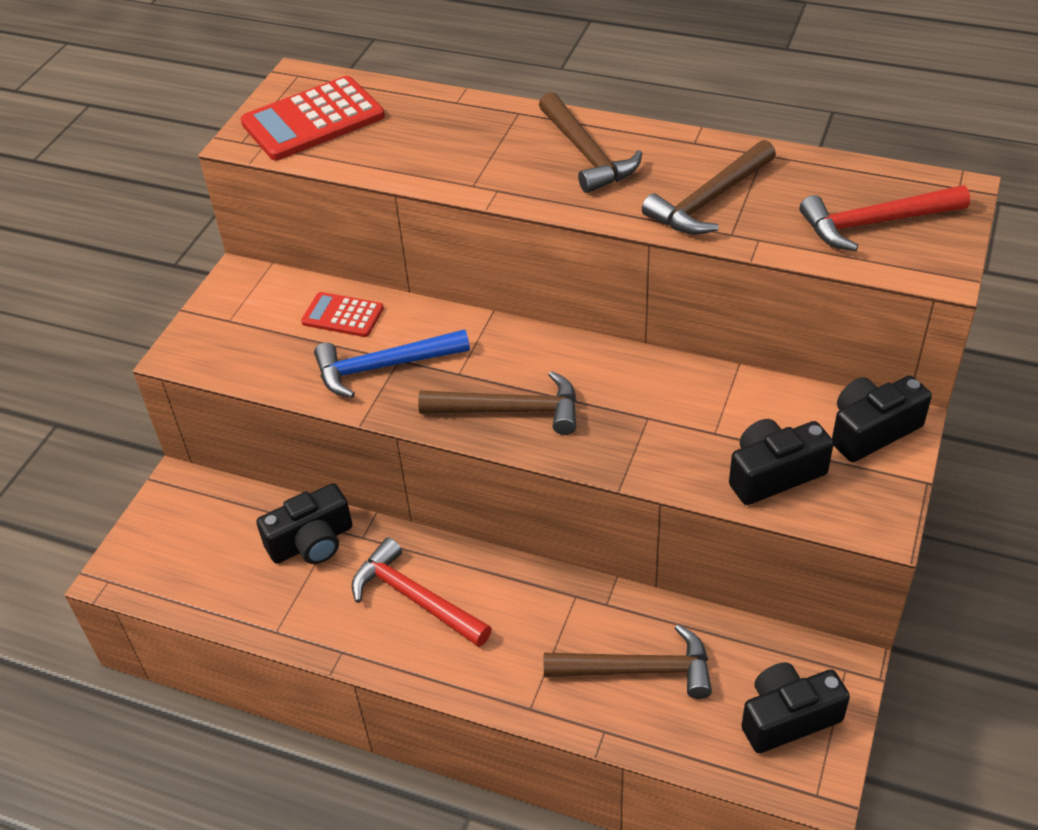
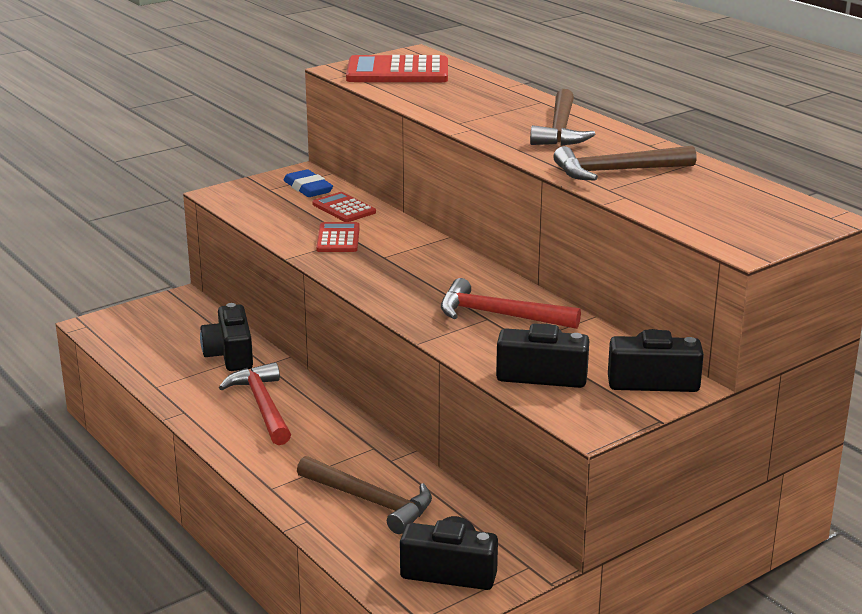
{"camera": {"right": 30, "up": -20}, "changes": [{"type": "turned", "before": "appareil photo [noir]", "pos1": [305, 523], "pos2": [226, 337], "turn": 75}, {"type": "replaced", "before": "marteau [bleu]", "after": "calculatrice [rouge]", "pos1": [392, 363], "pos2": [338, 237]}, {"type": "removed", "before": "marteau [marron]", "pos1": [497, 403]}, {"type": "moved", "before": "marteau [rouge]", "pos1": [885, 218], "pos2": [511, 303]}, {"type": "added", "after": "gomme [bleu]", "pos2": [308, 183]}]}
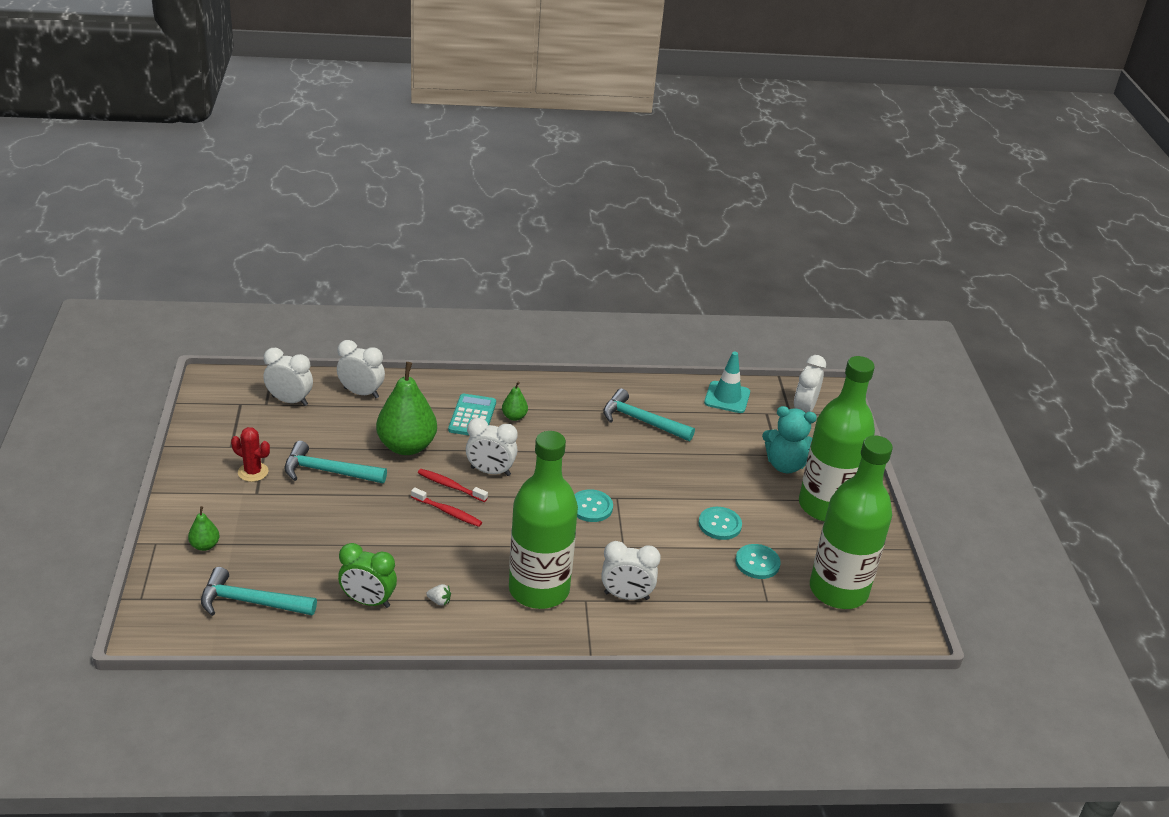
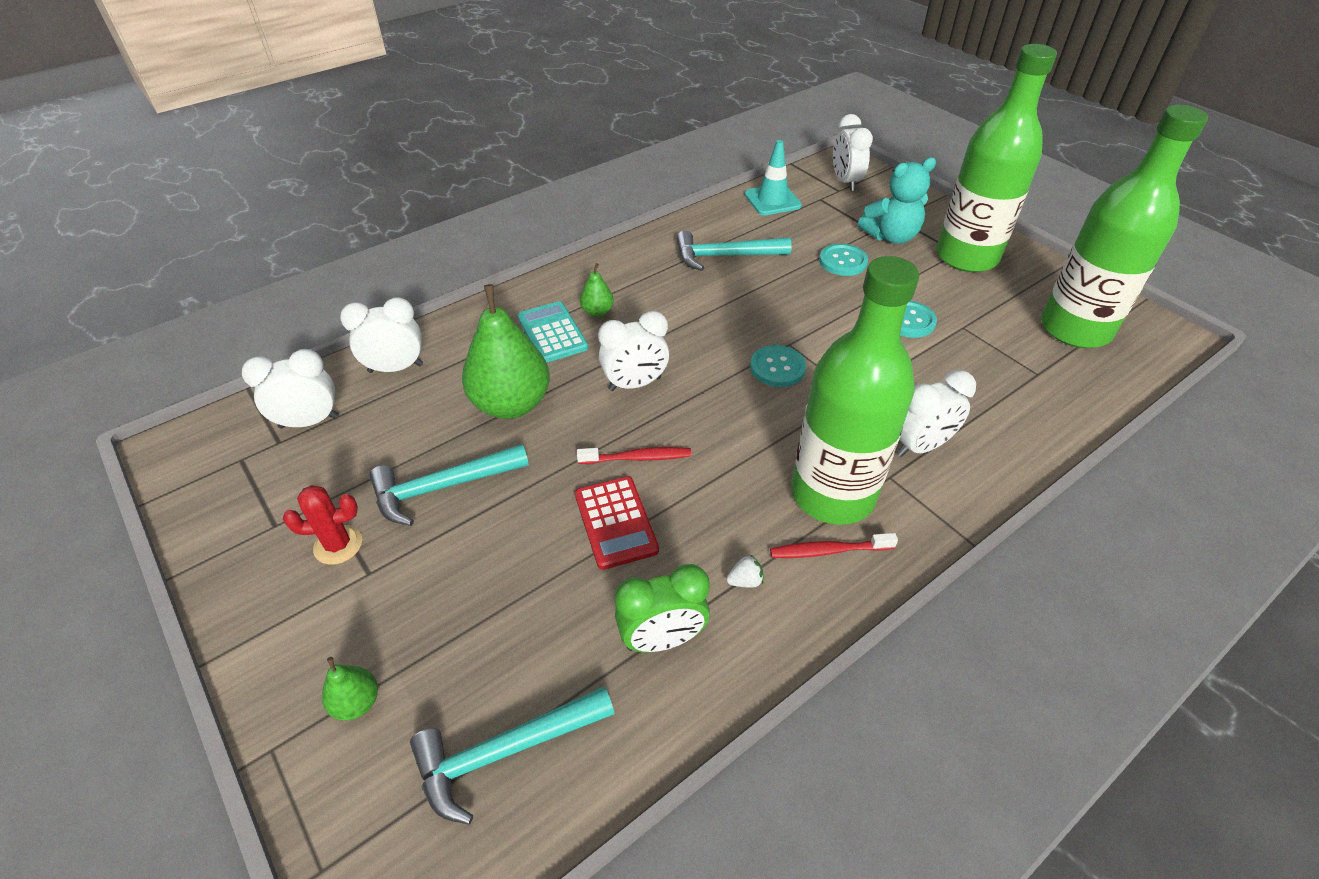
{"camera": {"right": -30, "up": 10}, "changes": [{"type": "moved", "before": "brosse à dents [rouge]", "pos1": [453, 485], "pos2": [834, 545]}, {"type": "moved", "before": "bouton [turquoise]", "pos1": [758, 561], "pos2": [843, 260]}, {"type": "added", "after": "calculatrice [rouge]", "pos2": [617, 523]}]}
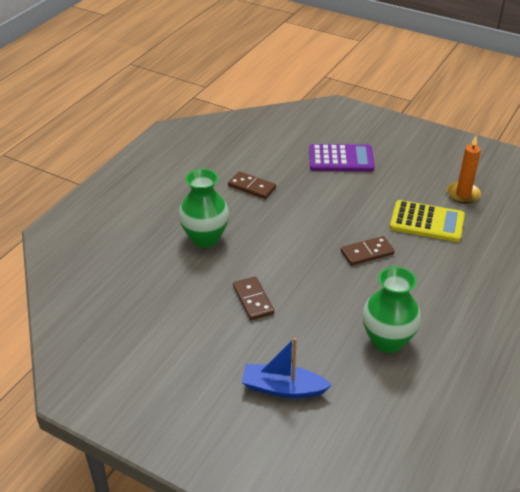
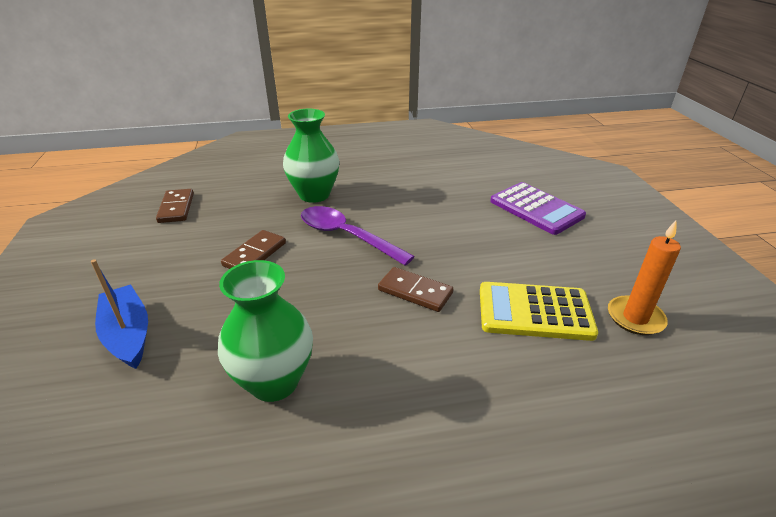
{"camera": {"right": 50, "up": -5}, "changes": [{"type": "moved", "before": "domino [marron]", "pos1": [252, 185], "pos2": [175, 206]}, {"type": "turned", "before": "calculatrice [jaune]", "pos1": [427, 221], "pos2": [539, 311], "turn": 120}, {"type": "added", "after": "cuillère [violet]", "pos2": [358, 236]}]}
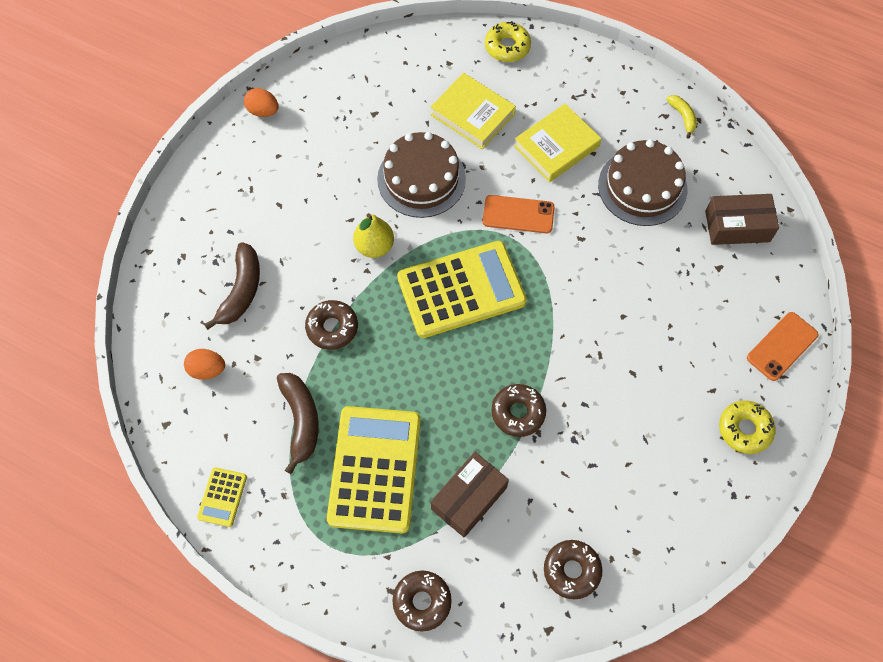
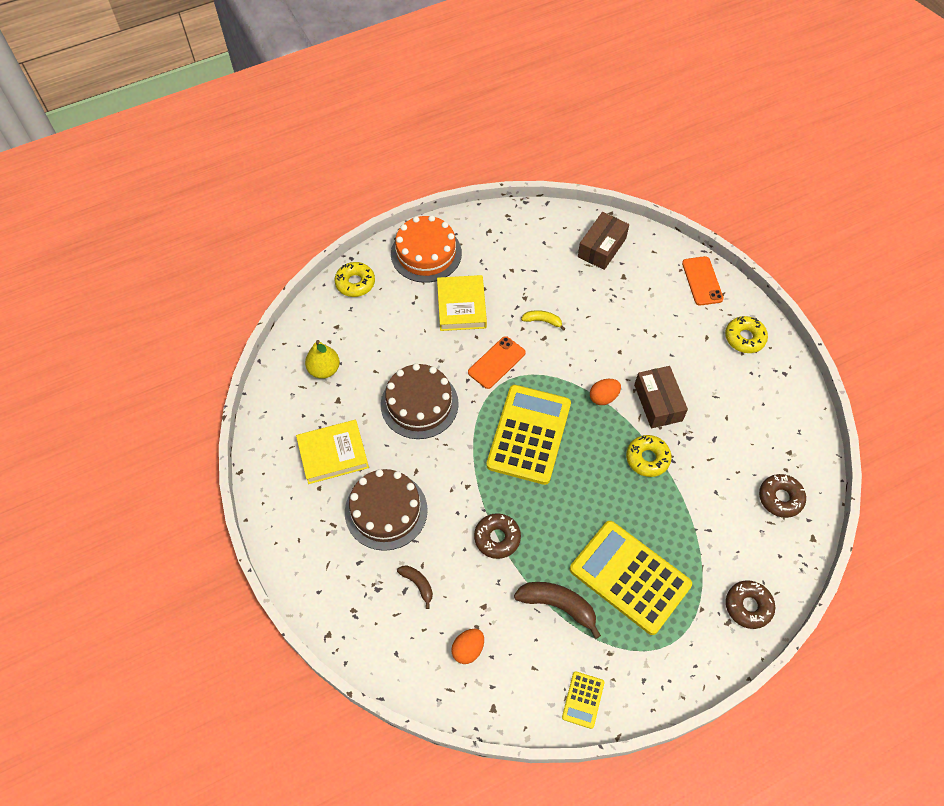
{"camera": {"right": -55, "up": -5}, "changes": [{"type": "turned", "before": "calculatrice [jaune]", "pos1": [222, 497], "pos2": [583, 700], "turn": 60}, {"type": "resized", "before": "banane [marron]", "pos1": [232, 286], "pos2": [415, 587], "scale": 0.57}, {"type": "moved", "before": "œuf [orange]", "pos1": [261, 102], "pos2": [605, 392]}, {"type": "moved", "before": "poire [jaune]", "pos1": [373, 235], "pos2": [322, 359]}, {"type": "moved", "before": "livre [jaune]", "pos1": [473, 111], "pos2": [332, 452]}, {"type": "moved", "before": "boîte [marron]", "pos1": [470, 495], "pos2": [661, 397]}, {"type": "recoloured", "before": "beignet [marron]", "after": "beignet [jaune]", "pos1": [518, 410], "pos2": [649, 456]}, {"type": "moved", "before": "gâteau [marron]", "pos1": [642, 182], "pos2": [386, 510]}, {"type": "moved", "before": "banane [jaune]", "pos1": [681, 117], "pos2": [543, 320]}, {"type": "added", "after": "gâteau [orange]", "pos2": [426, 249]}]}
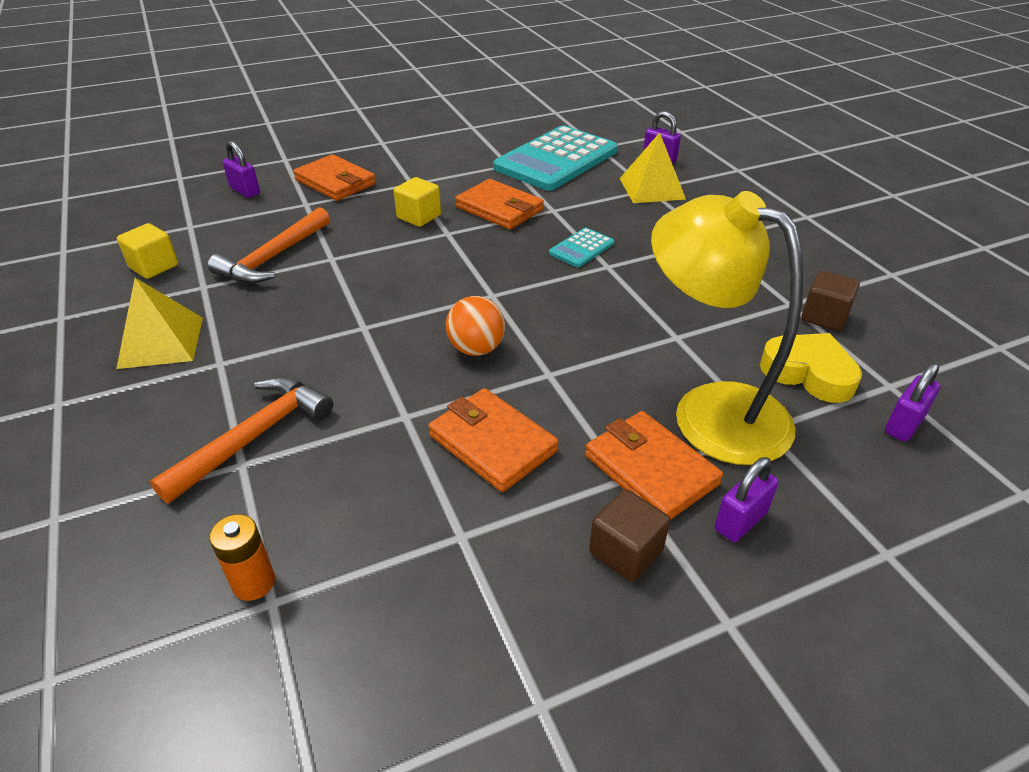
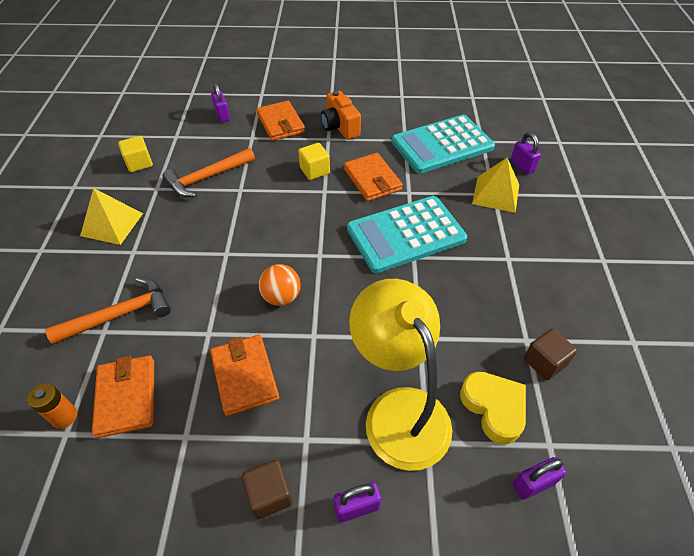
{"camera": {"right": 25, "up": 10}, "changes": [{"type": "resized", "before": "calculatrice [turquoise]", "pos1": [581, 247], "pos2": [407, 234], "scale": 2.29}, {"type": "moved", "before": "portefeuille [orange]", "pos1": [654, 465], "pos2": [123, 396]}, {"type": "added", "after": "appareil photo [orange]", "pos2": [341, 115]}]}
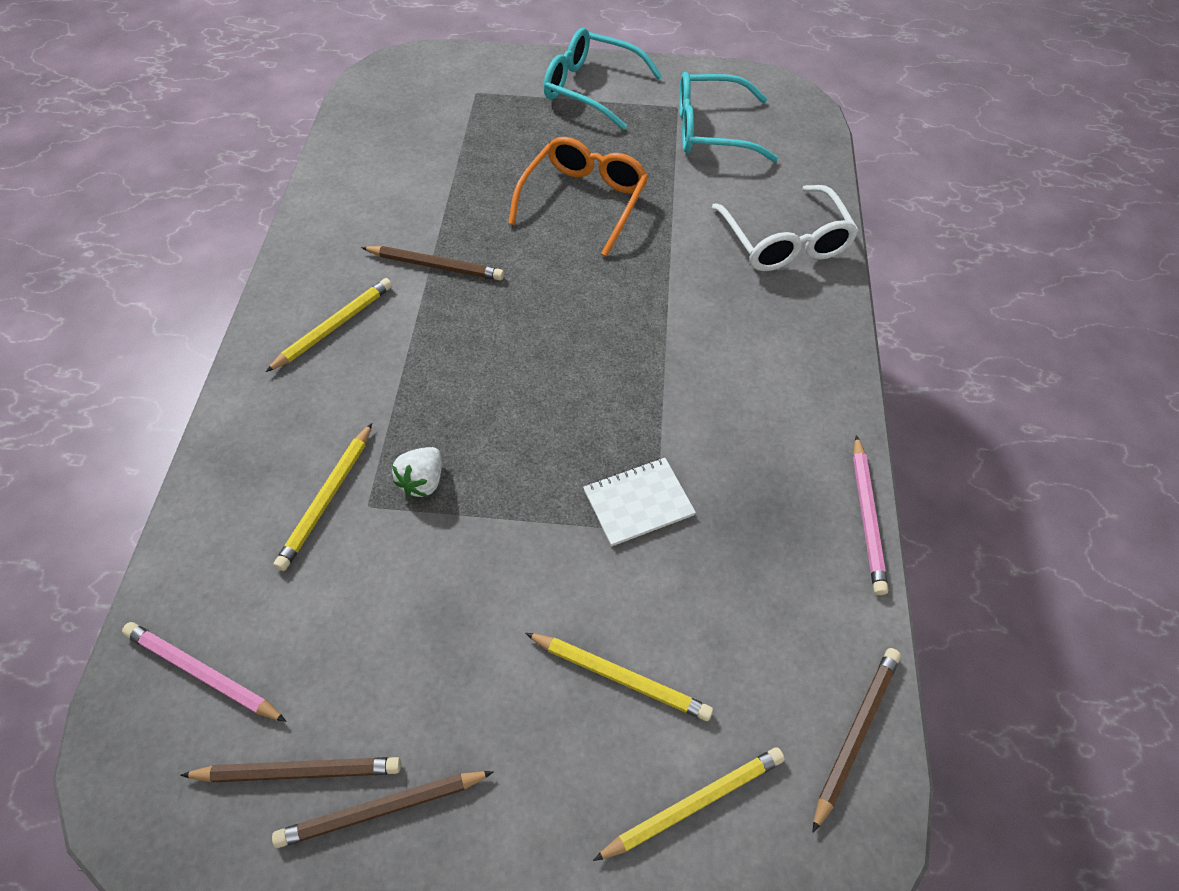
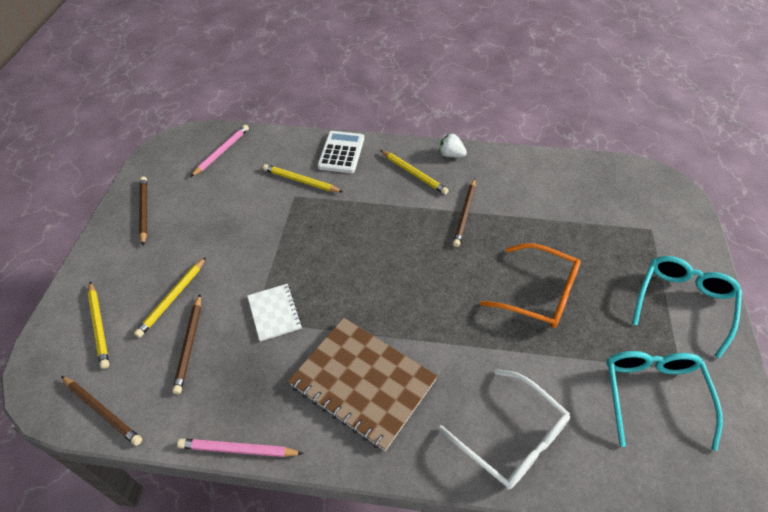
{"camera": {"right": 95, "up": -5}, "changes": [{"type": "moved", "before": "crayon [marron]", "pos1": [290, 769], "pos2": [186, 344]}, {"type": "moved", "before": "fraise [blanc]", "pos1": [417, 472], "pos2": [453, 145]}, {"type": "turned", "before": "lunettes [blanc]", "pos1": [785, 228], "pos2": [504, 429], "turn": -120}, {"type": "added", "after": "carnet [marron]", "pos2": [362, 384]}, {"type": "added", "after": "calculatrice [blanc]", "pos2": [341, 152]}]}
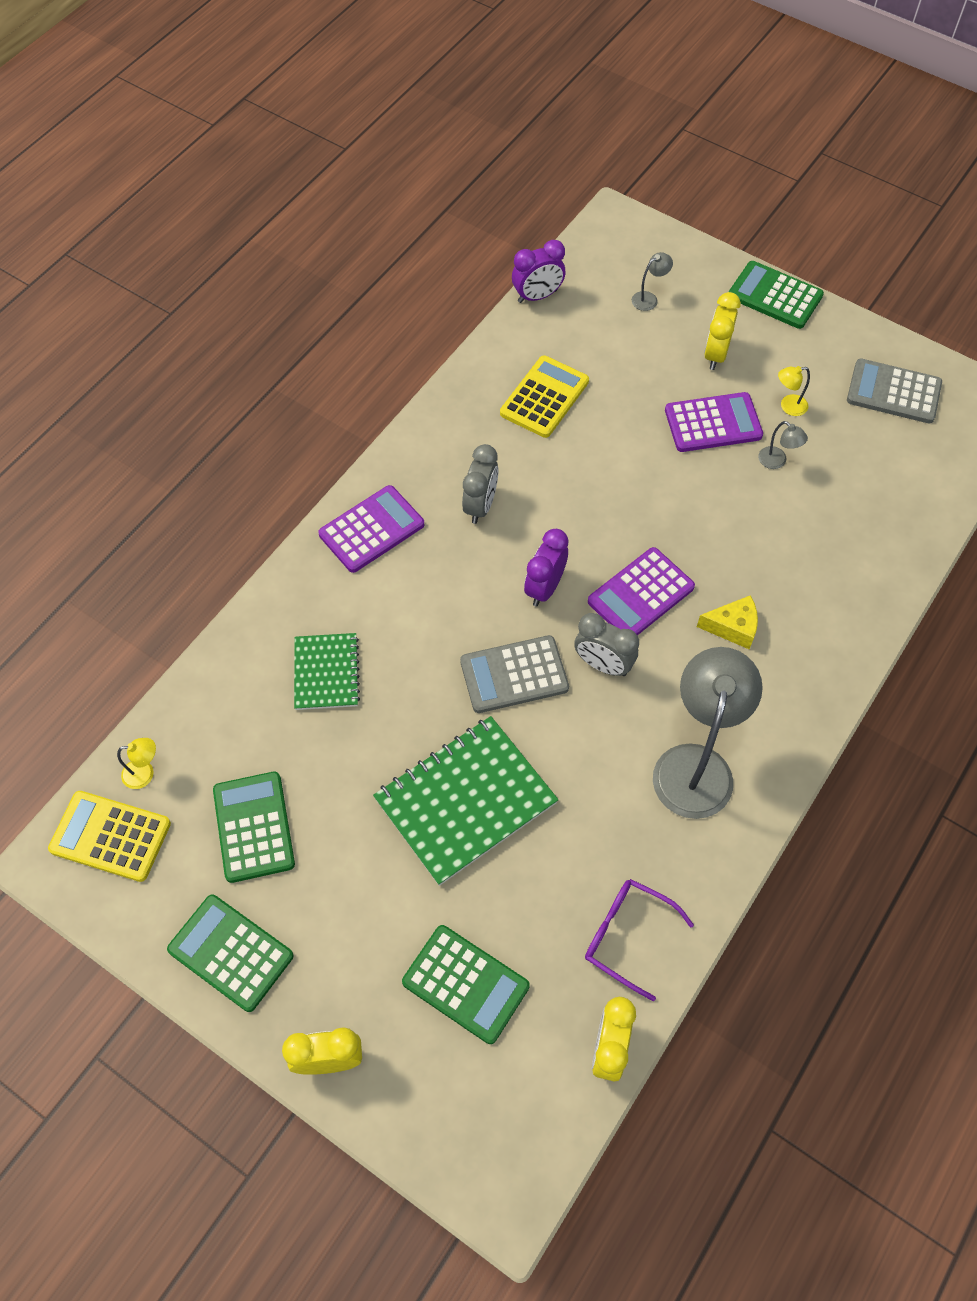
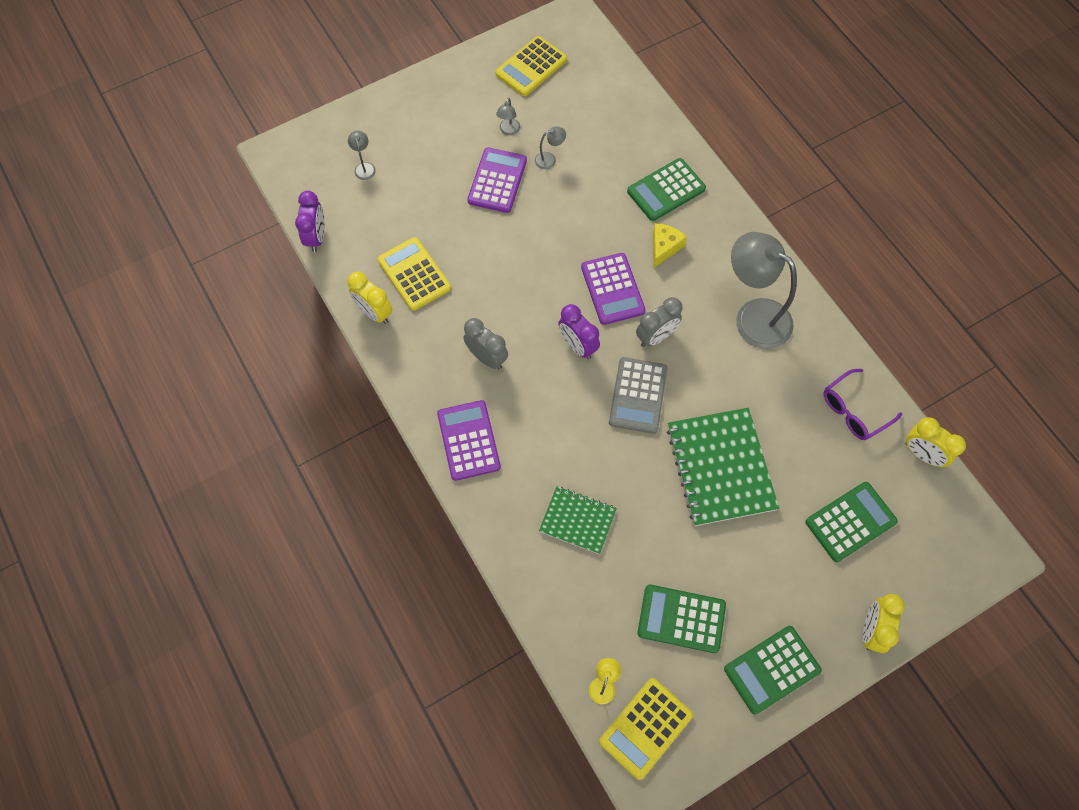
{"camera": {"right": -65, "up": 5}, "changes": [{"type": "moved", "before": "réveil [jaune]", "pos1": [722, 331], "pos2": [369, 297]}, {"type": "moved", "before": "calculatrice [vert]", "pos1": [776, 295], "pos2": [666, 189]}, {"type": "recoloured", "before": "lampe [jaune]", "after": "lampe [gris]", "pos1": [794, 391], "pos2": [508, 116]}, {"type": "recoloured", "before": "calculatrice [gris]", "after": "calculatrice [jaune]", "pos1": [894, 390], "pos2": [531, 66]}]}
